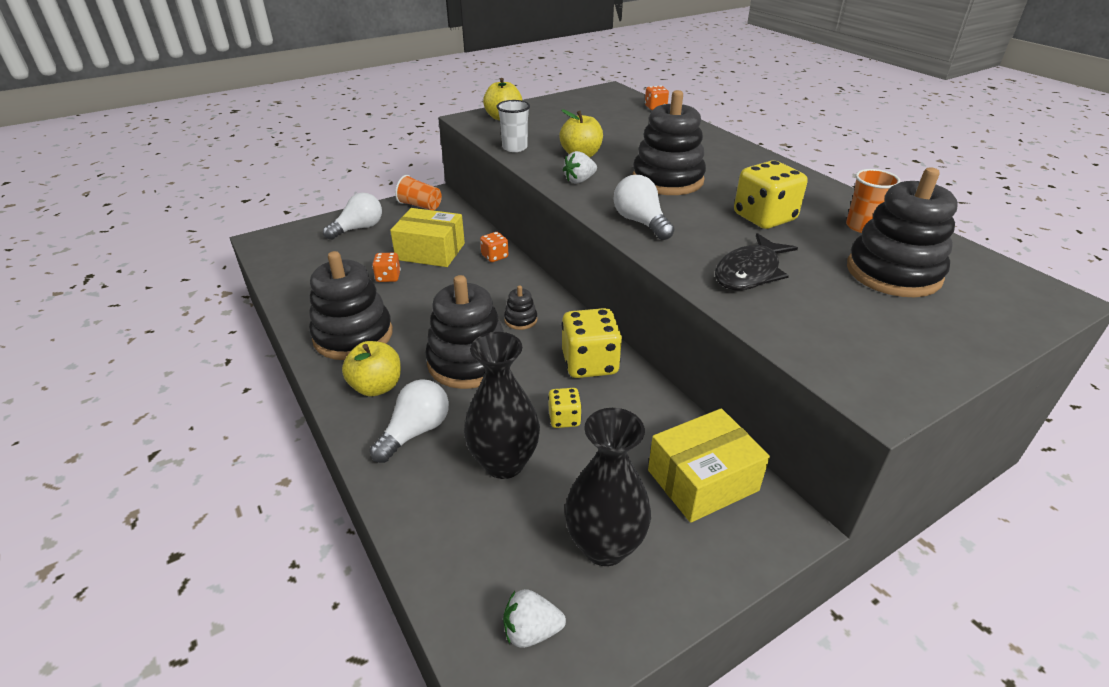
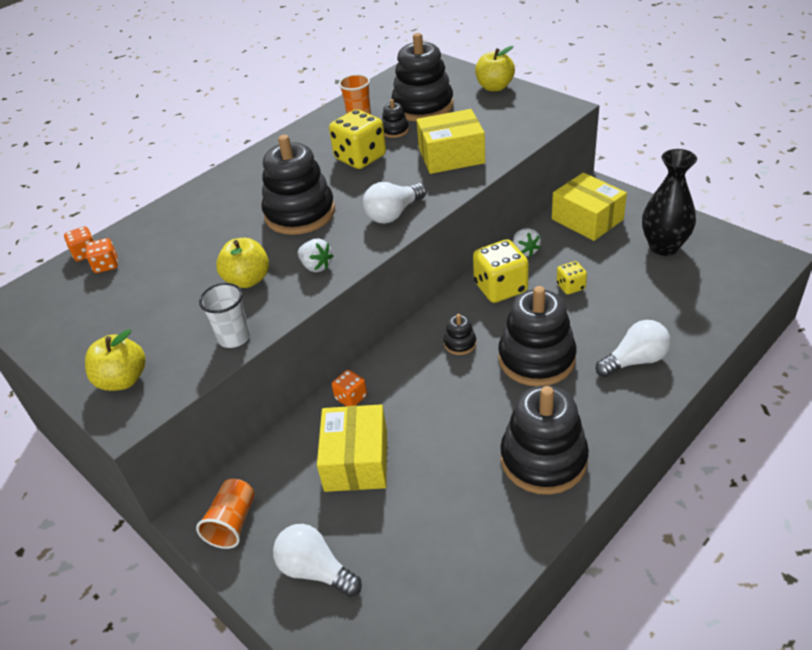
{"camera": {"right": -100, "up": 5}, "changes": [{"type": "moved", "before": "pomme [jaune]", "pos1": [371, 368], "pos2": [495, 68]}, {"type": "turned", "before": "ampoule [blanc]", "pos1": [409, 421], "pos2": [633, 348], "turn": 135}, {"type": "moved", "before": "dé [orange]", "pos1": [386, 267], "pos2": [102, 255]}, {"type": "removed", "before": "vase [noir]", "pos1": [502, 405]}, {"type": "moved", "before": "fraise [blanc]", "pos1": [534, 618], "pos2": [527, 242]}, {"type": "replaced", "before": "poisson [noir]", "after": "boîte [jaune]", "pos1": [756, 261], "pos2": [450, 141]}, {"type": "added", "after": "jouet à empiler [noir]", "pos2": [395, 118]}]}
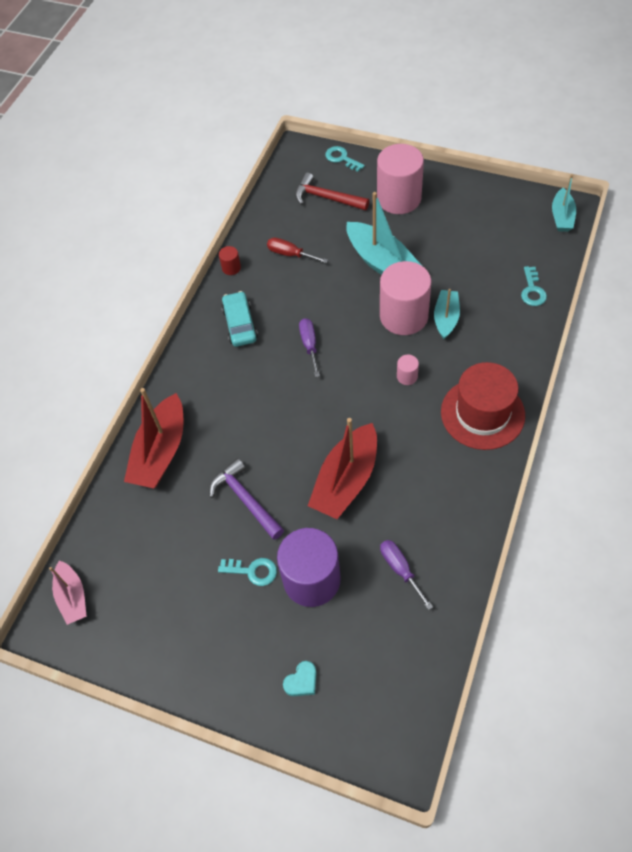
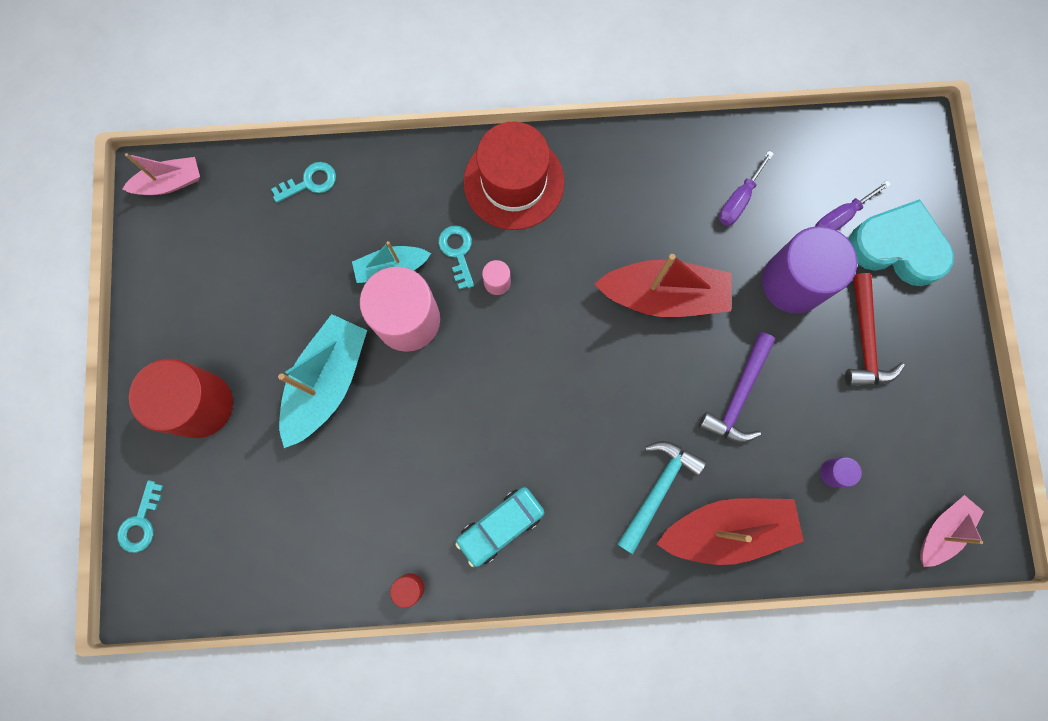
{"camera": {"right": -120, "up": 20}, "changes": [{"type": "moved", "before": "clé [turquoise]", "pos1": [247, 572], "pos2": [456, 257]}, {"type": "removed", "before": "tournevis [rouge]", "pos1": [297, 250]}, {"type": "resized", "before": "cœur [turquoise]", "pos1": [299, 678], "pos2": [901, 242], "scale": 2.38}, {"type": "moved", "before": "marteau [rouge]", "pos1": [332, 191], "pos2": [875, 330]}, {"type": "moved", "before": "tournevis [violet]", "pos1": [309, 347], "pos2": [853, 205]}, {"type": "recoloured", "before": "cylindre [rose]", "after": "cylindre [rouge]", "pos1": [400, 179], "pos2": [181, 398]}, {"type": "recoloured", "before": "bateau [turquoise]", "after": "bateau [rose]", "pos1": [564, 203], "pos2": [161, 174]}, {"type": "added", "after": "marteau [turquoise]", "pos2": [661, 497]}, {"type": "added", "after": "cylindre [violet]", "pos2": [841, 472]}]}
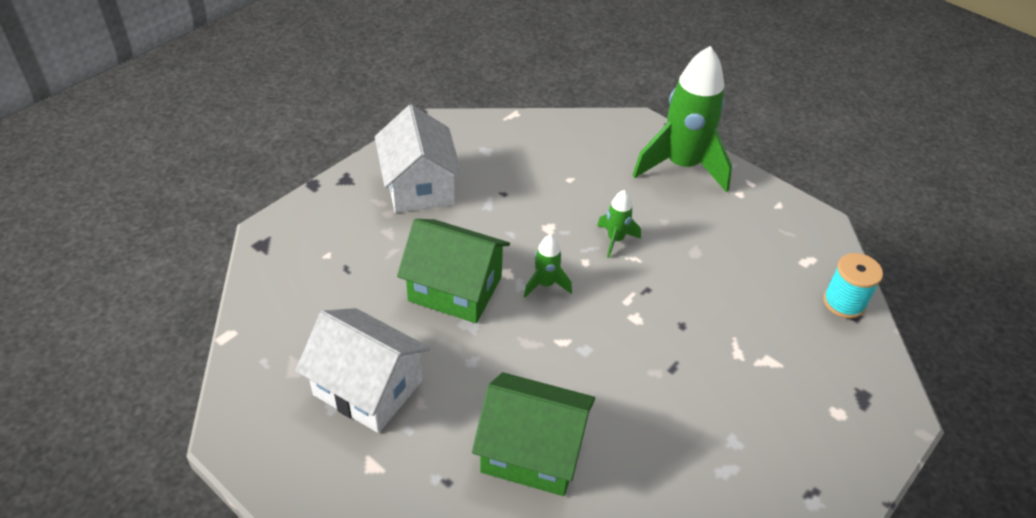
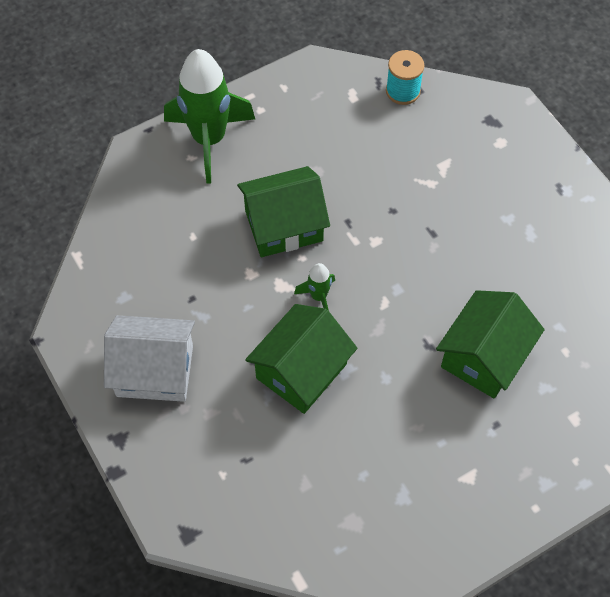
{"camera": {"right": -70, "up": 15}, "changes": [{"type": "removed", "before": "maison [blanc]", "pos1": [363, 370]}, {"type": "replaced", "before": "fusée [vert]", "after": "maison [vert]", "pos1": [619, 224], "pos2": [283, 211]}]}
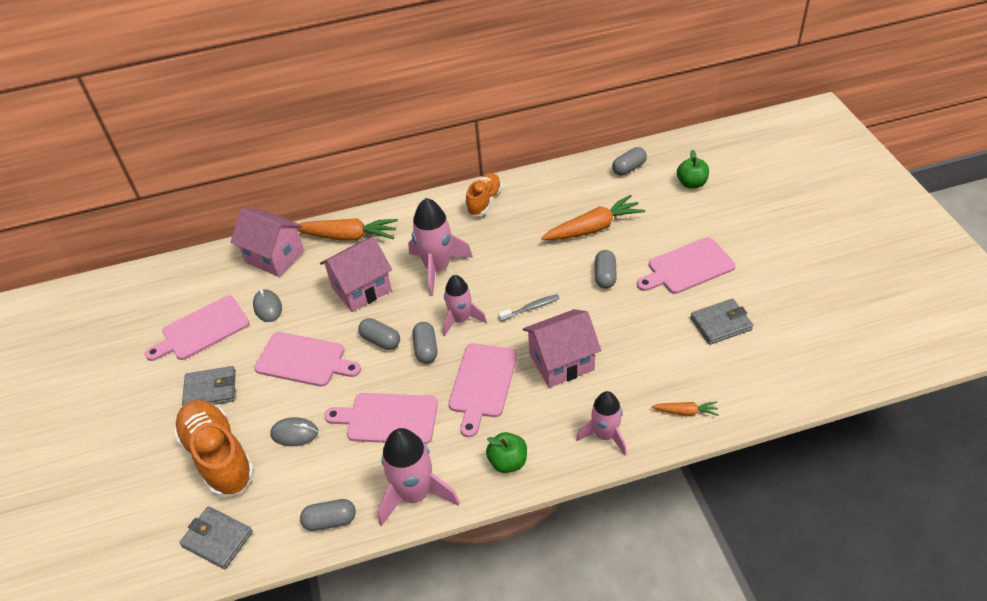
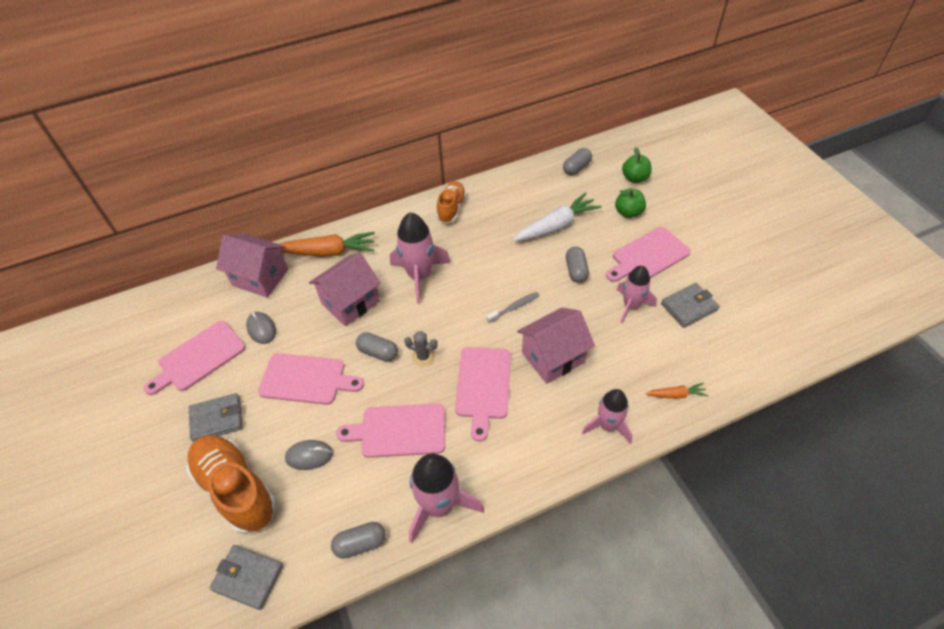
{"camera": {"right": -10, "up": 5}, "changes": [{"type": "replaced", "before": "gélule [gris]", "after": "cactus [gris]", "pos1": [424, 343], "pos2": [421, 348]}, {"type": "moved", "before": "fusée [rose]", "pos1": [465, 306], "pos2": [636, 294]}, {"type": "moved", "before": "pomme [vert]", "pos1": [506, 452], "pos2": [630, 203]}, {"type": "recoloured", "before": "carotte [orange]", "after": "carotte [blanc]", "pos1": [593, 217], "pos2": [557, 216]}]}
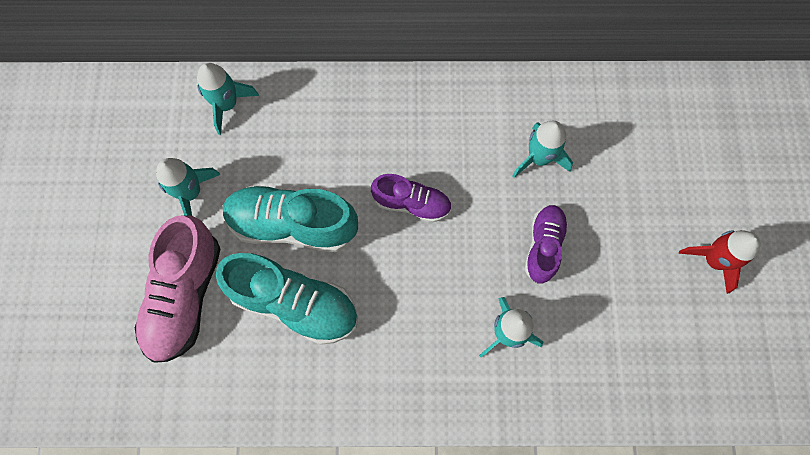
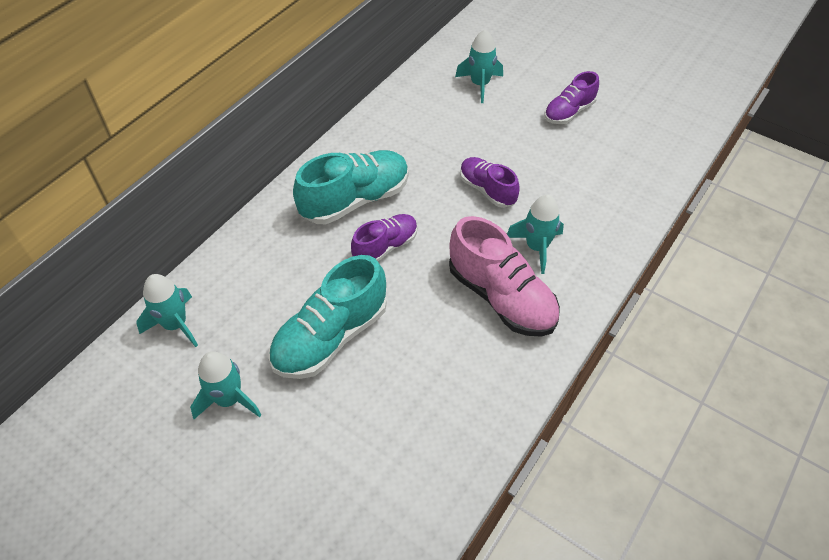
{"camera": {"right": -55, "up": -20}, "changes": [{"type": "moved", "before": "chaussure [rose]", "pos1": [178, 289], "pos2": [504, 276]}, {"type": "moved", "before": "chaussure [turquoise]", "pos1": [287, 299], "pos2": [351, 187]}, {"type": "moved", "before": "fusée [turquoise]", "pos1": [542, 149], "pos2": [479, 66]}, {"type": "replaced", "before": "fusée [rouge]", "after": "chaussure [violet]", "pos1": [720, 262], "pos2": [571, 97]}]}
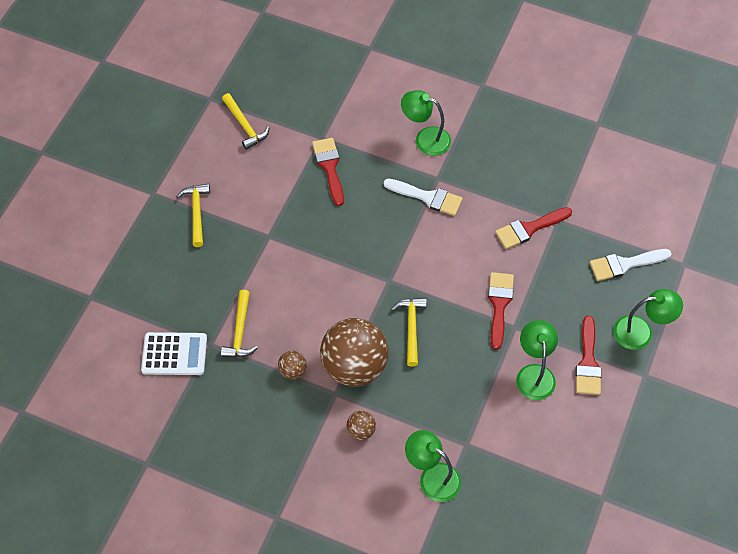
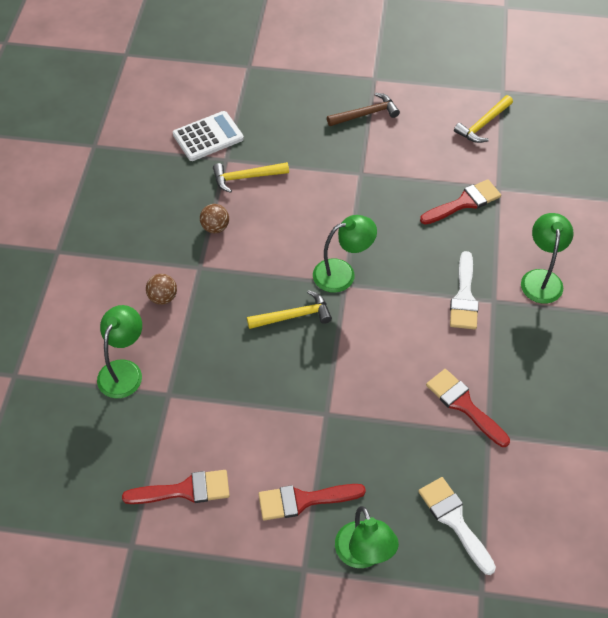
{"camera": {"right": 75, "up": -5}, "changes": [{"type": "turned", "before": "calculatrice [blanc]", "pos1": [174, 353], "pos2": [208, 136], "turn": -105}, {"type": "recoloured", "before": "marteau [jaune]", "after": "marteau [marron]", "pos1": [193, 215], "pos2": [363, 109]}, {"type": "removed", "before": "balle [marron]", "pos1": [354, 352]}, {"type": "moved", "before": "pinceau [rouge]", "pos1": [501, 311], "pos2": [176, 487]}, {"type": "moved", "before": "lampe [vert]", "pos1": [537, 360], "pos2": [345, 254]}]}
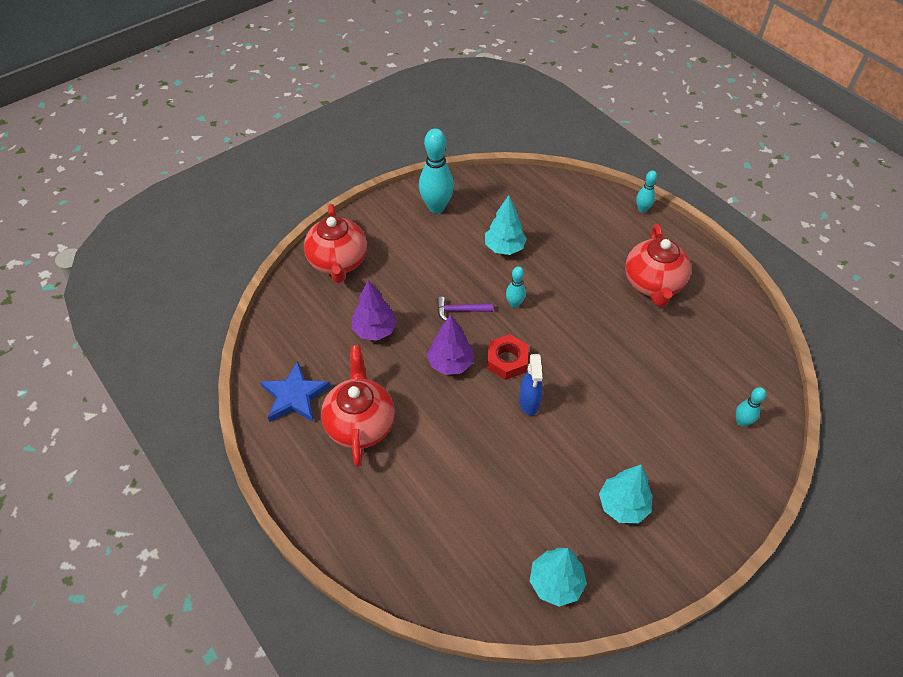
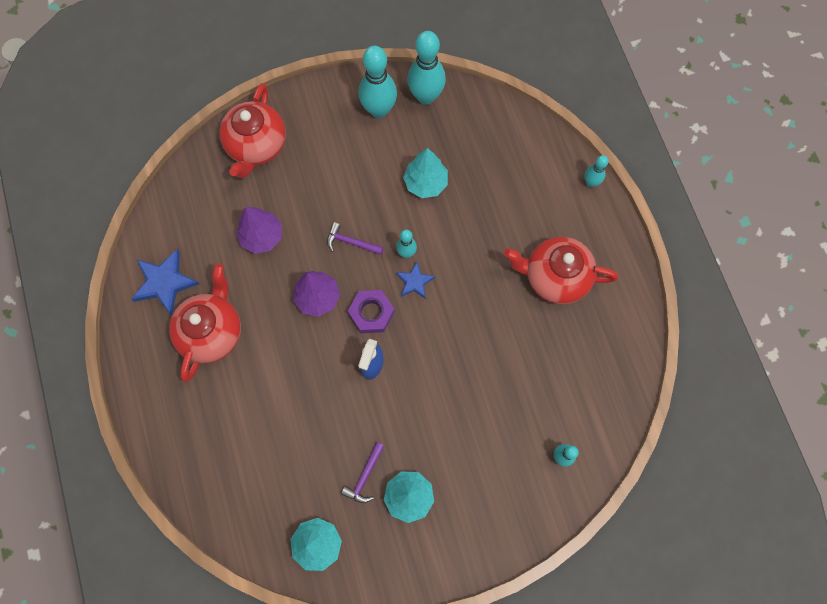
{"camera": {"right": 20, "up": 20}, "changes": [{"type": "recoloured", "before": "écrou [rouge]", "after": "écrou [violet]", "pos1": [508, 357], "pos2": [371, 311]}, {"type": "turned", "before": "théière [rouge]", "pos1": [658, 265], "pos2": [561, 270], "turn": 75}, {"type": "added", "after": "marteau [violet]", "pos2": [363, 472]}, {"type": "added", "after": "étoile [bleu]", "pos2": [415, 280]}, {"type": "added", "after": "quille [turquoise]", "pos2": [426, 68]}]}
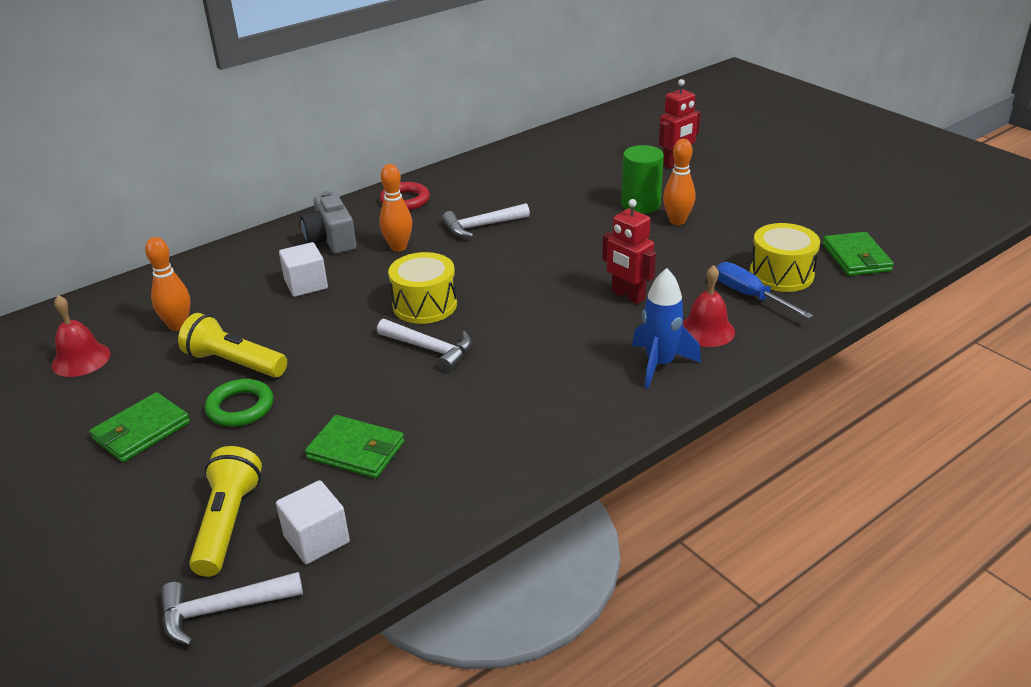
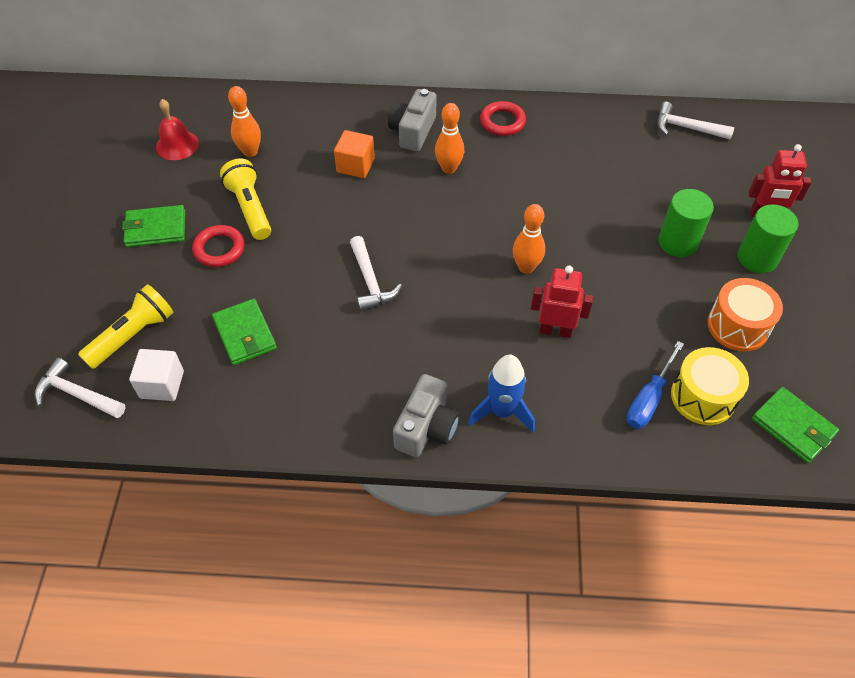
{"camera": {"right": 40, "up": 20}, "changes": [{"type": "recoloured", "before": "anneau [vert]", "after": "anneau [rouge]", "pos1": [239, 403], "pos2": [218, 246]}, {"type": "recoloured", "before": "cube [blanc]", "after": "cube [orange]", "pos1": [303, 269], "pos2": [354, 154]}, {"type": "removed", "before": "tambour [jaune]", "pos1": [422, 288]}, {"type": "moved", "before": "marteau [blanc]", "pos1": [486, 220], "pos2": [696, 121]}, {"type": "turned", "before": "robot [rouge]", "pos1": [629, 251], "pos2": [562, 302], "turn": 105}, {"type": "moved", "before": "quille [orange]", "pos1": [679, 182], "pos2": [529, 239]}, {"type": "removed", "before": "cloche [rouge]", "pos1": [709, 306]}, {"type": "turned", "before": "tournevis [bleu]", "pos1": [764, 290], "pos2": [655, 385], "turn": -150}, {"type": "turned", "before": "portefeuille [vert]", "pos1": [858, 254], "pos2": [795, 425], "turn": -75}, {"type": "added", "after": "appareil photo [gris]", "pos2": [426, 415]}, {"type": "added", "after": "tambour [orange]", "pos2": [745, 315]}, {"type": "added", "after": "cylindre [vert]", "pos2": [768, 239]}]}
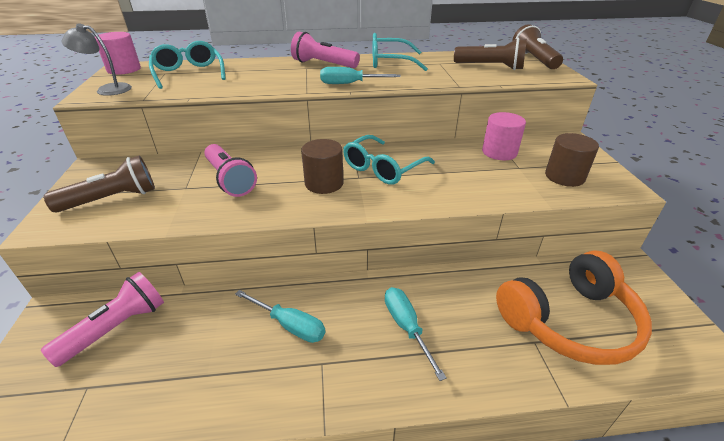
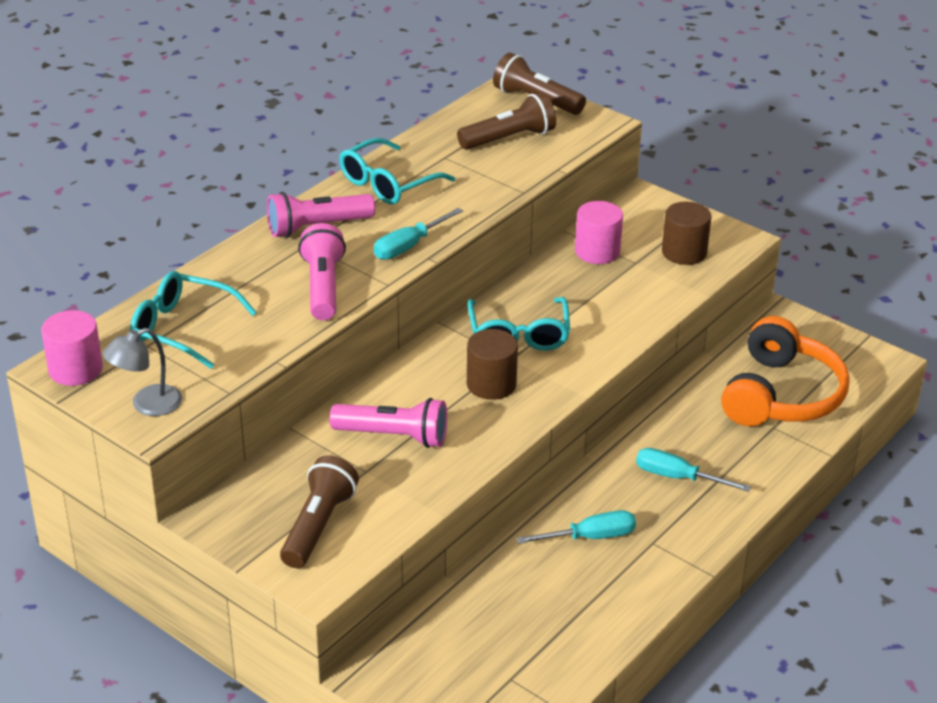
{"camera": {"right": -45, "up": 0}, "changes": [{"type": "moved", "before": "lampe de poche [rose]", "pos1": [102, 319], "pos2": [322, 271]}]}
